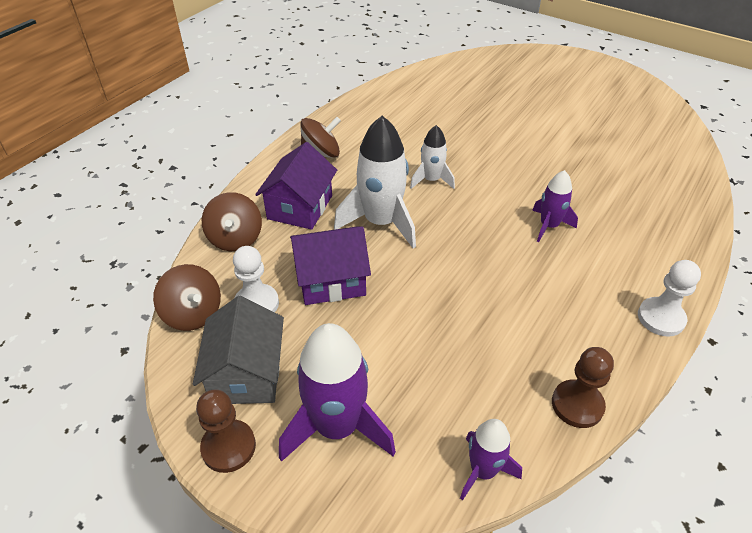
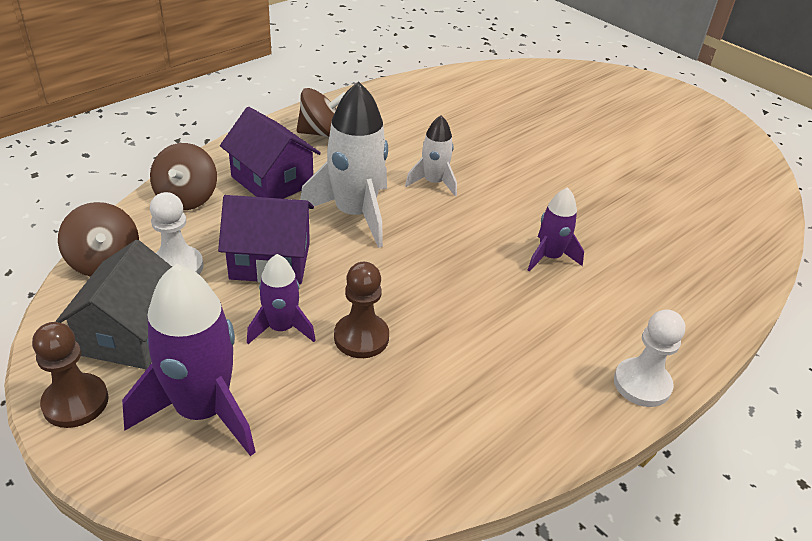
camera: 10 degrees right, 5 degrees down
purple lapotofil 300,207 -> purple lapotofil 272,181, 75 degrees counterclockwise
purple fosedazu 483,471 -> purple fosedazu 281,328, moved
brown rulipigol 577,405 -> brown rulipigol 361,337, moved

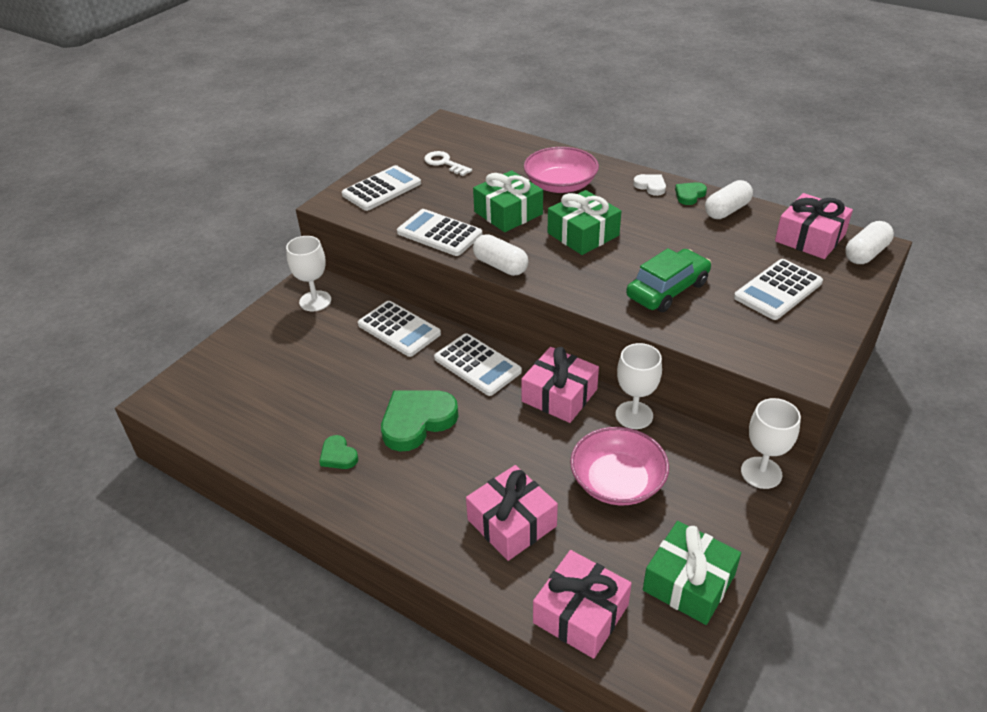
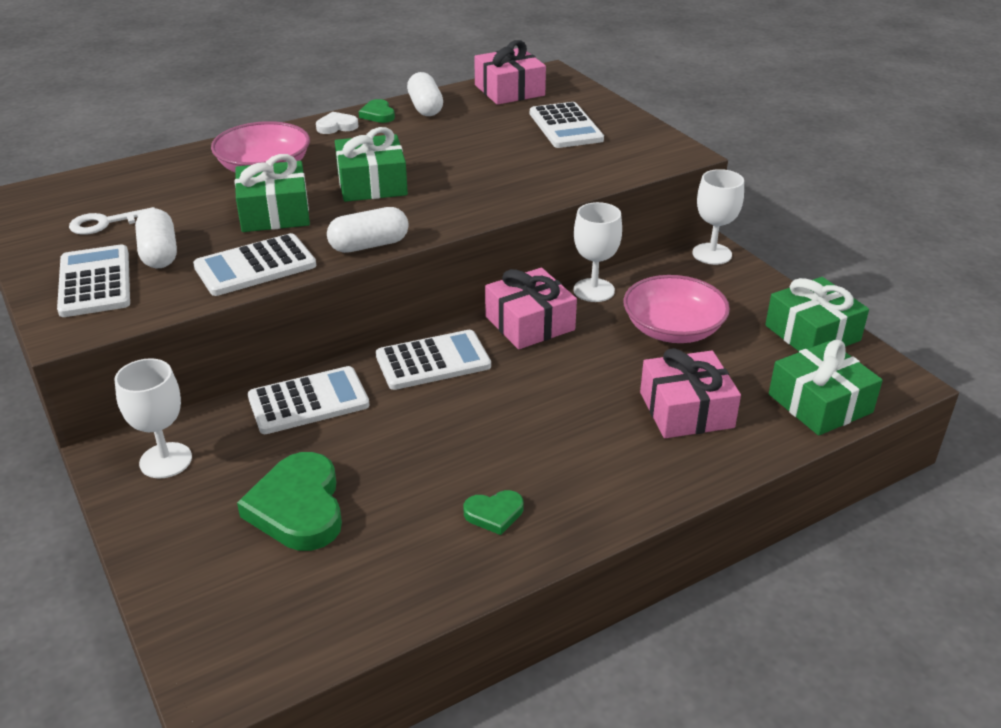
camera: 65 degrees left, 5 degrees down
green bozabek 417,421 -> green bozabek 298,508, moved
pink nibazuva 580,614 -> green nibazuva 820,403
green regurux 667,290 -> none
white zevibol 865,254 -> white zevibol 159,253, moved

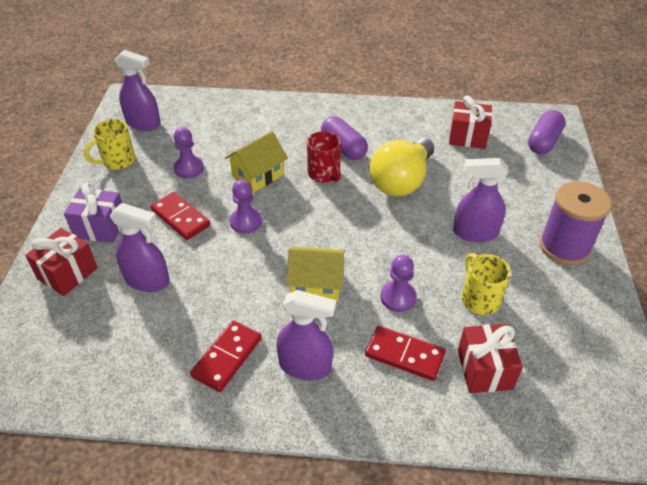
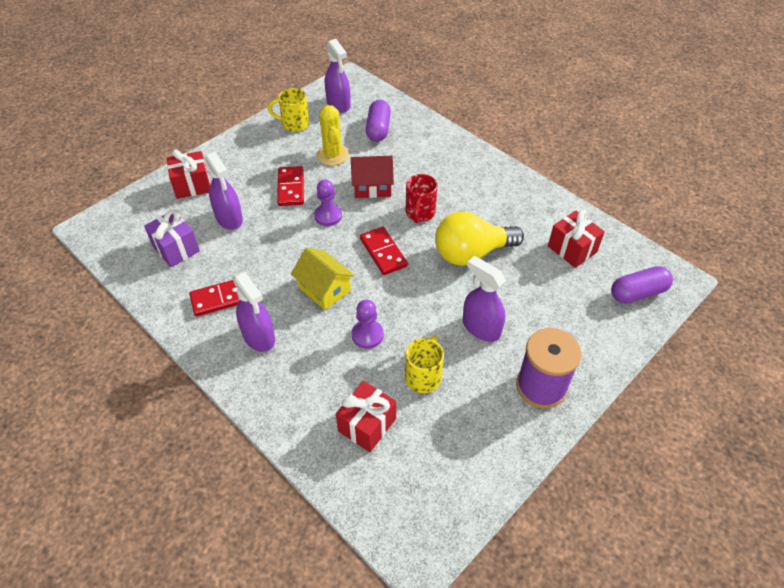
camera: 40 degrees right, 5 degrees up
purple nibazuva 100,227 -> purple nibazuva 176,249, moved
purple rulipigol 189,168 -> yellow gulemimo 332,155
yellow lapotofil 258,175 -> red lapotofil 372,186
purple zevibol 343,148 -> purple zevibol 378,129, moved
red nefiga 404,355 -> red nefiga 383,252, moved

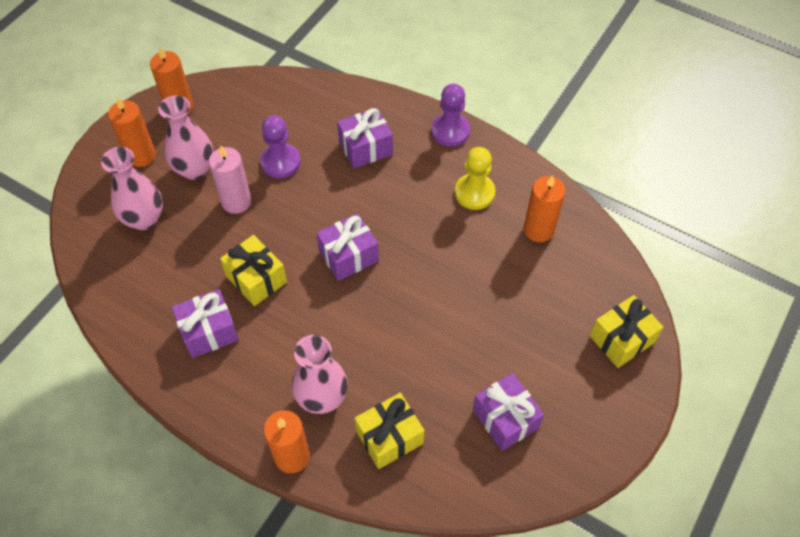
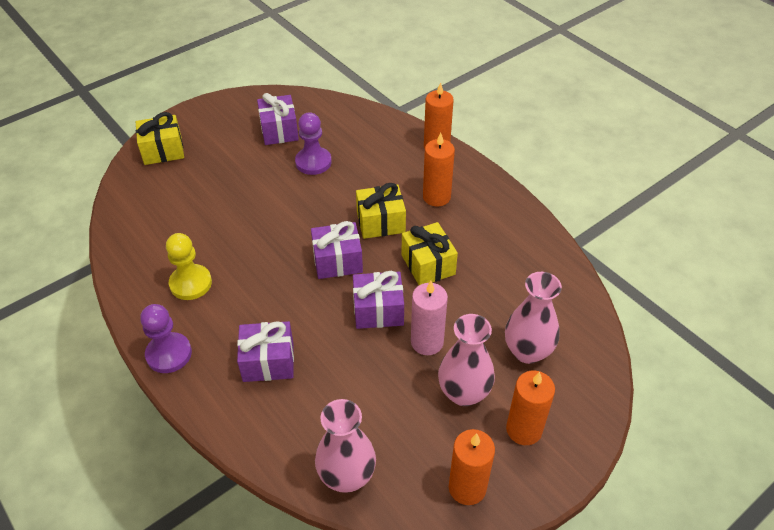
camera: 160 degrees left, 10 degrees down
purple nibazuva 209,331 -> purple nibazuva 378,310, moved
purple rulipigol 280,162 -> purple rulipigol 313,162, moved
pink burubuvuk 322,397 -> pink burubuvuk 347,476, moved
yellow nibazuva 389,437 -> yellow nibazuva 380,222, moved
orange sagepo 538,230 -> orange sagepo 436,197, moved

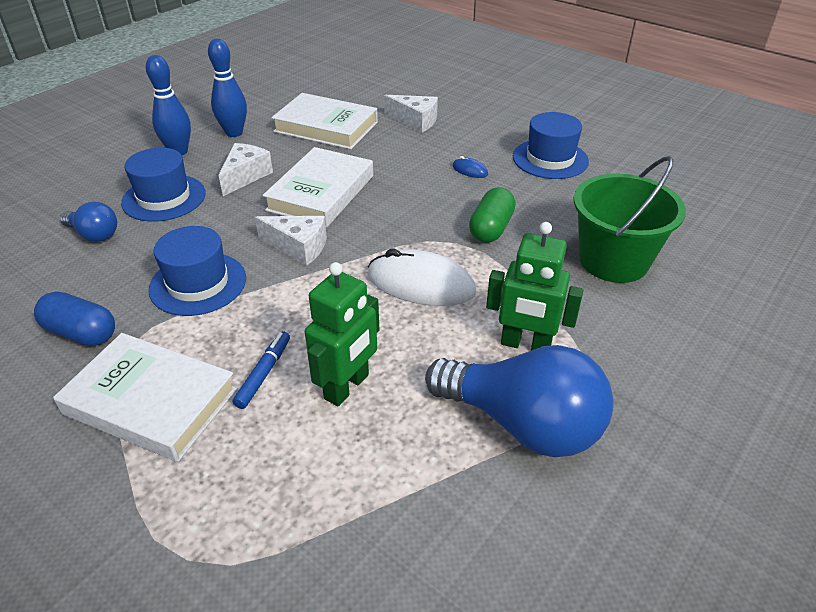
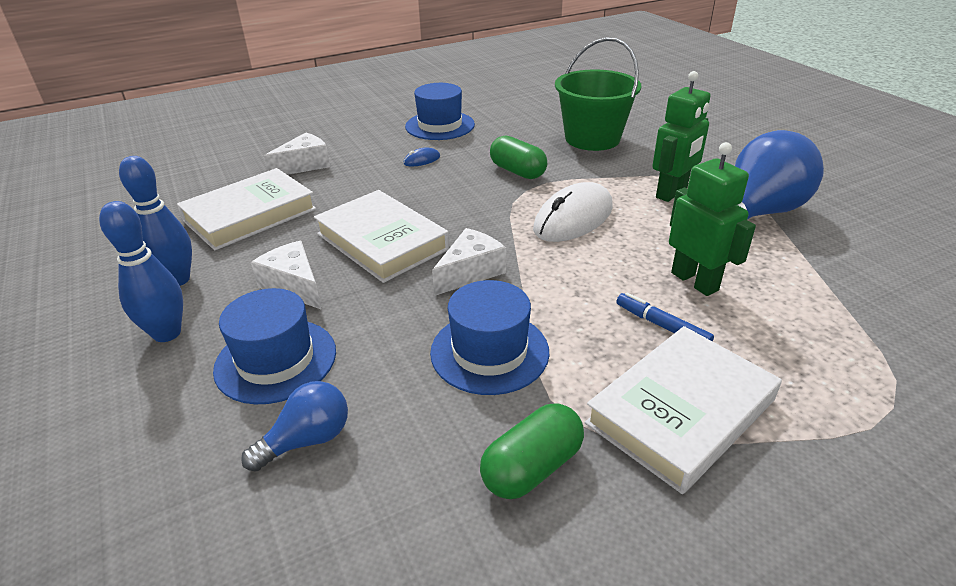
camera: 65 degrees left, 5 degrees down
blue zevibol 81,333 -> green zevibol 532,468

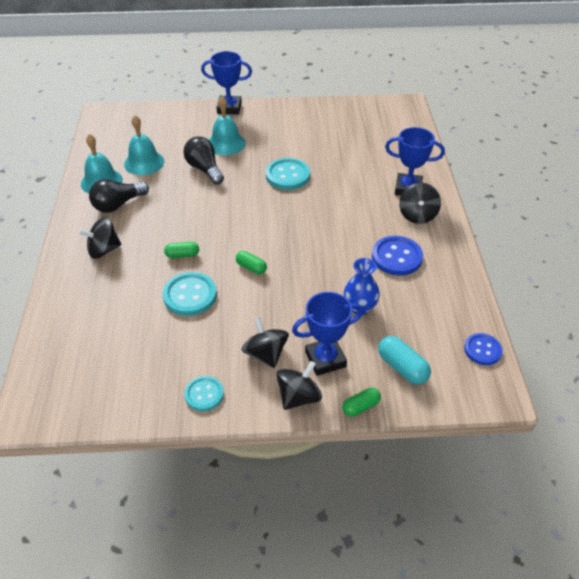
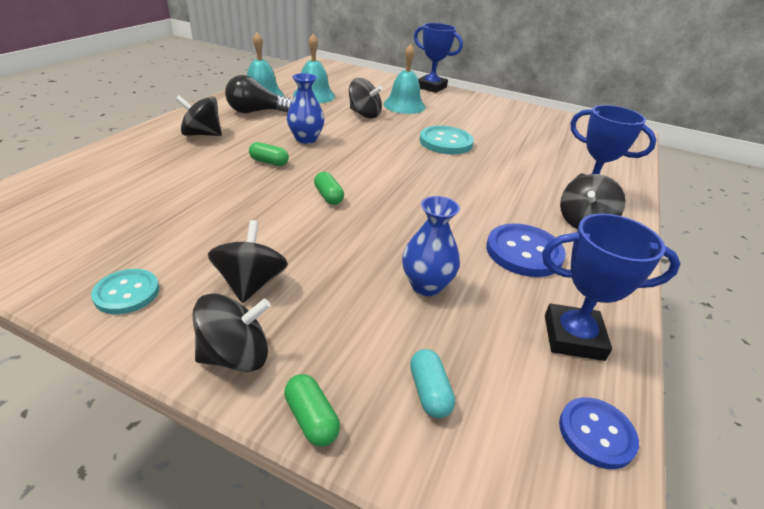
camera: 25 degrees right, 10 degrees down
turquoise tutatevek 190,295 -> none
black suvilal 204,169 -> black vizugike 364,114
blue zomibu 325,359 -> blue zomibu 573,337, moved
green zevibol 360,406 -> green zevibol 311,418, 60 degrees clockwise
turquoise zevibol 402,367 -> turquoise zevibol 429,392, x0.66
none -> blue burubuvuk 306,139

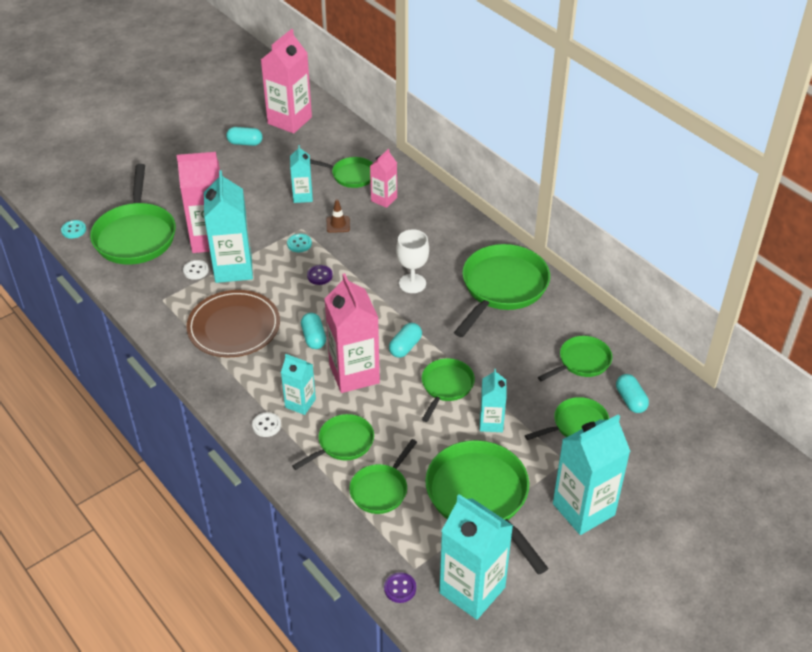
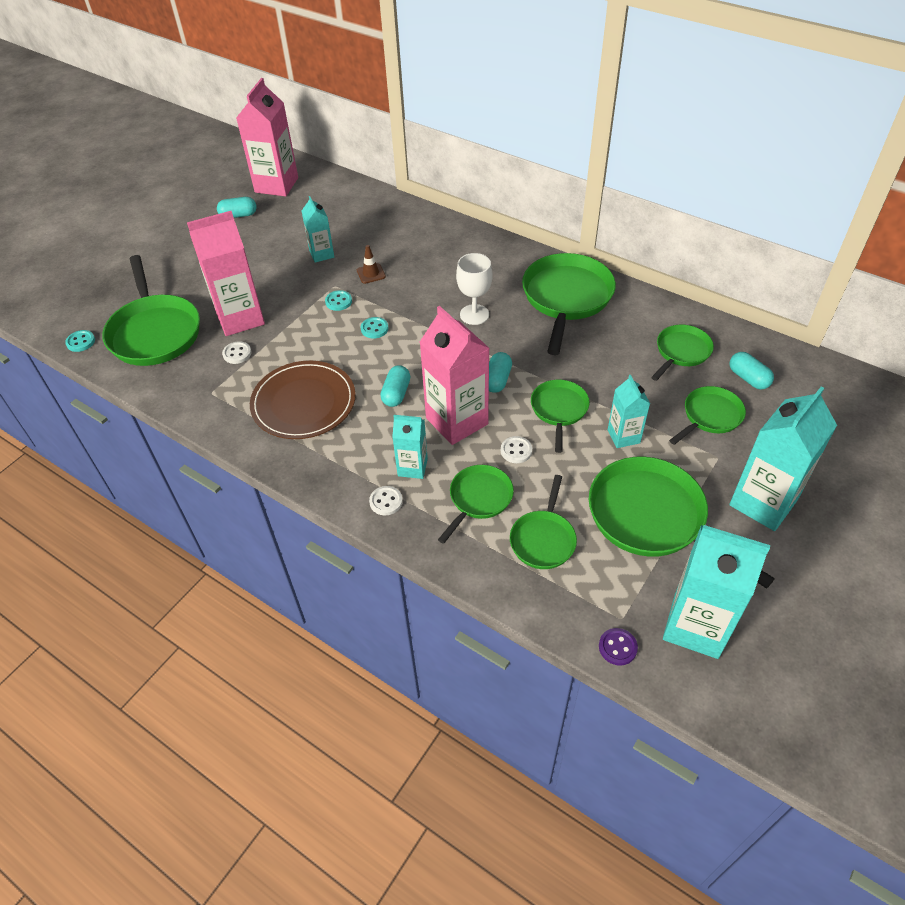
camera: 15 degrees left, 5 degrees up
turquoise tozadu 233,268 -> none
turquoise zevibol 314,337 -> turquoise zevibol 396,393, 45 degrees clockwise
purple tutatevek 319,276 -> turquoise tutatevek 374,329
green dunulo 351,175 -> none
pink tozadu 384,199 -> none
none -> white tutatevek 516,450

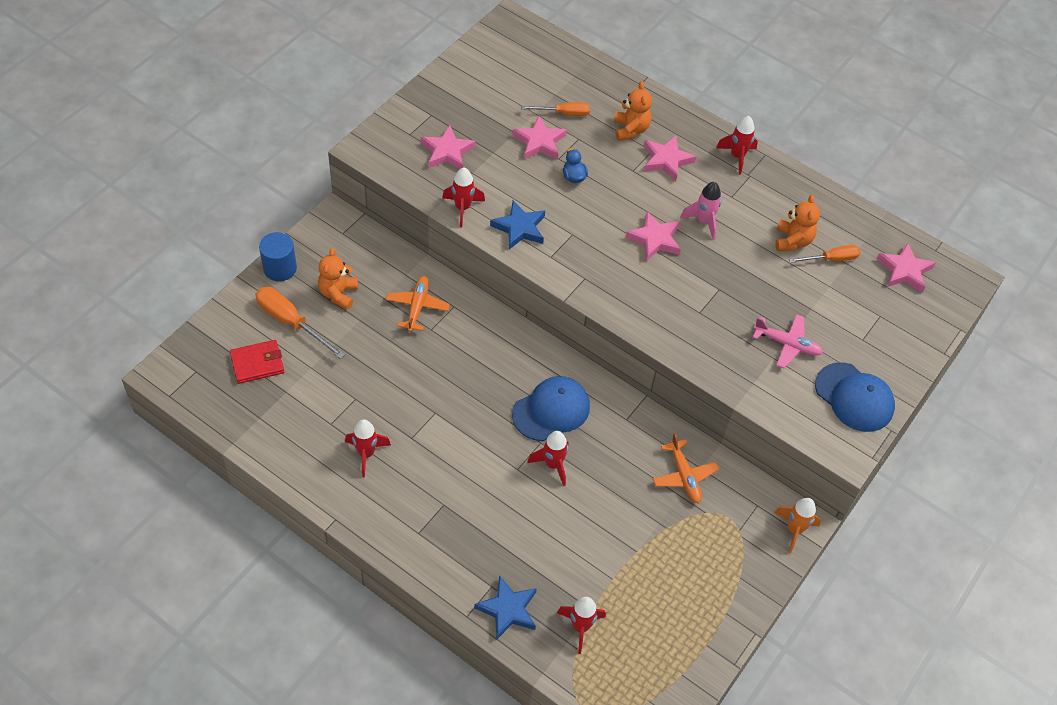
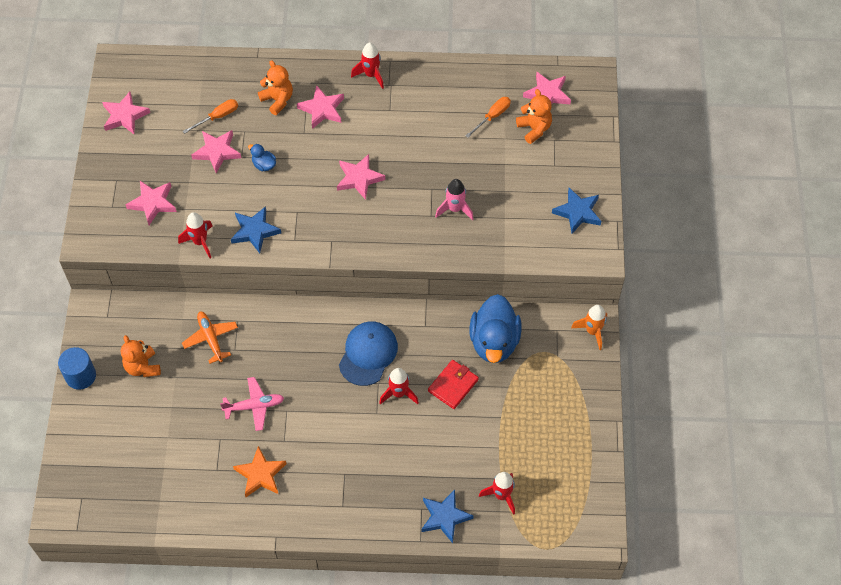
camera: 30 degrees left, 5 degrees up
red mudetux 257,363 -> red mudetux 453,385, moved
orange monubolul 291,322 -> none
red fosedazu 366,454 -> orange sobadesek 260,474
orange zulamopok 684,476 -> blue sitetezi 494,342
pink fosedazu 703,221 -> pink fosedazu 455,209, moved
pink zulamopok 787,344 -> pink zulamopok 254,406, moved
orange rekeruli 792,241 -> orange rekeruli 534,129, moved
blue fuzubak 854,397 -> blue sobadesek 578,212
none -> pink sobadesek 125,116

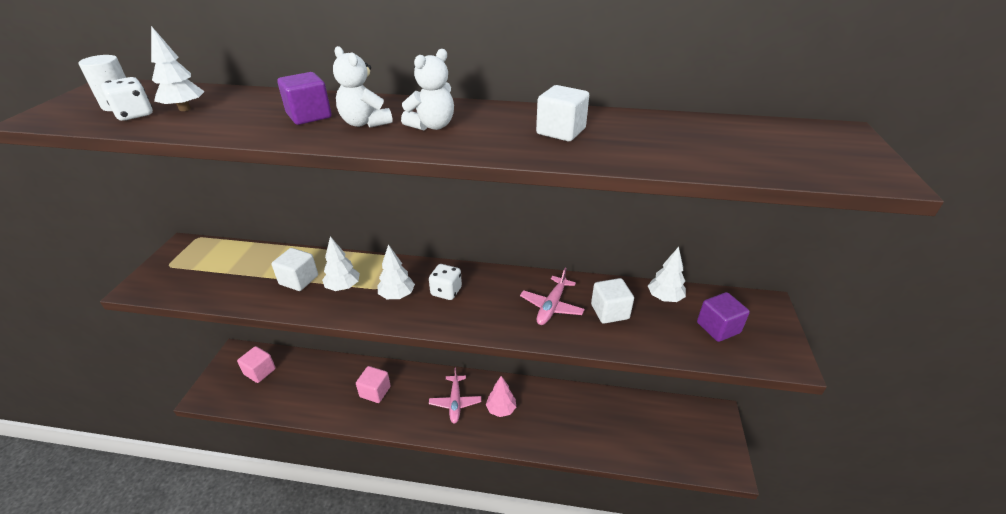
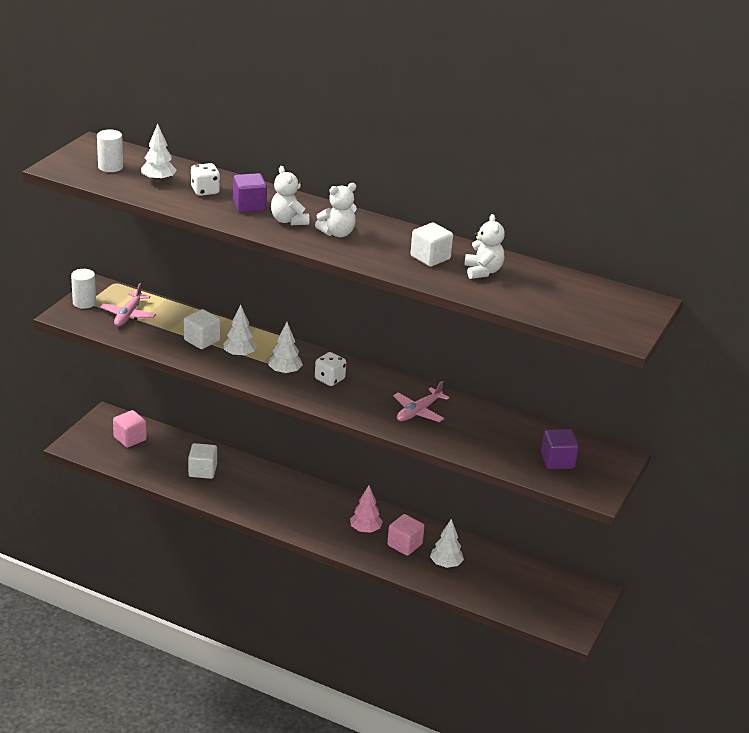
camera: 15 degrees right, 5 degrees down
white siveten 135,115 -> white siveten 205,191, moved
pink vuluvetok 375,391 -> pink vuluvetok 404,545, moved
pink zulamopok 455,402 -> pink zulamopok 128,315, moved
white vuluvetok 610,312 -> white vuluvetok 202,471, moved
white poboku 664,298 -> white poboku 446,564, moved
none -> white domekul 84,302
none -> white rekeruli 482,271

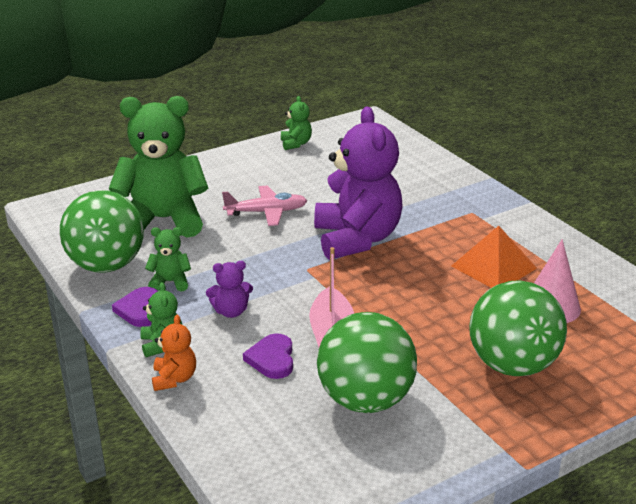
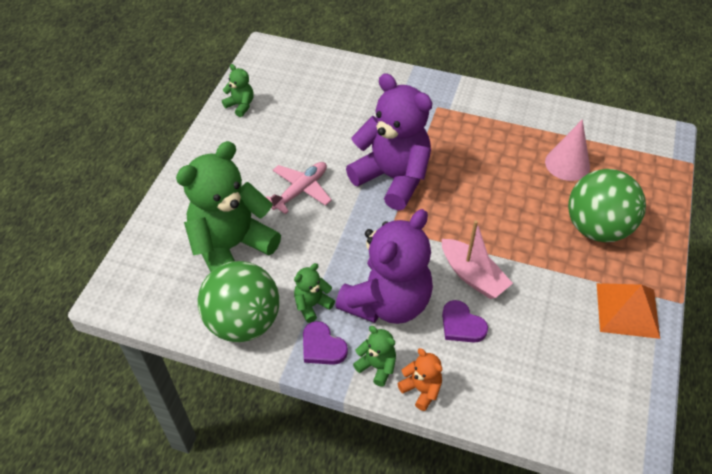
camera: 40 degrees left, 20 degrees up
purple rekeruli 231,311 -> purple rekeruli 387,302, x2.34
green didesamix 365,400 -> none
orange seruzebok 494,267 -> orange seruzebok 627,310, moved

